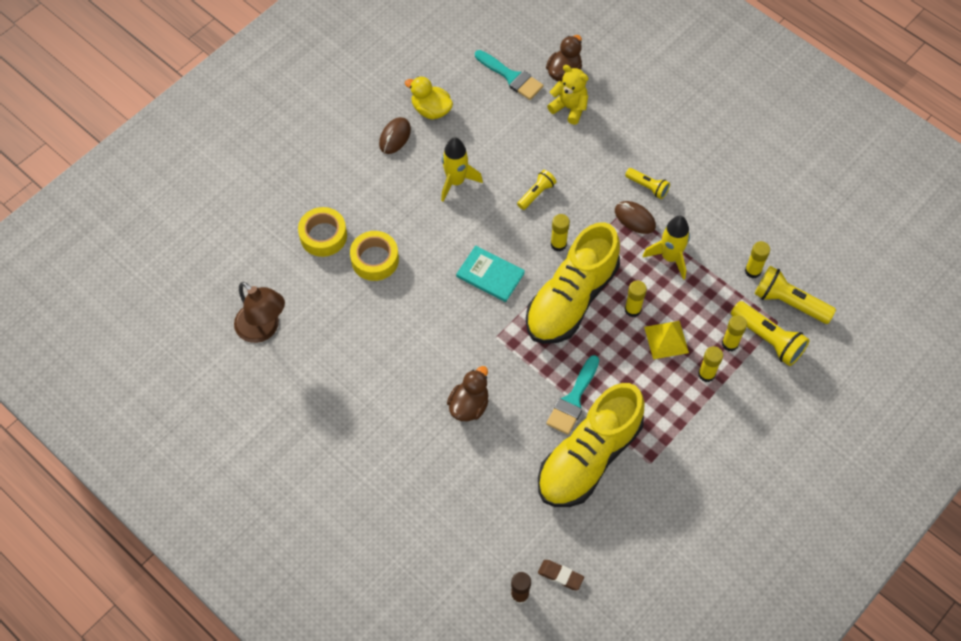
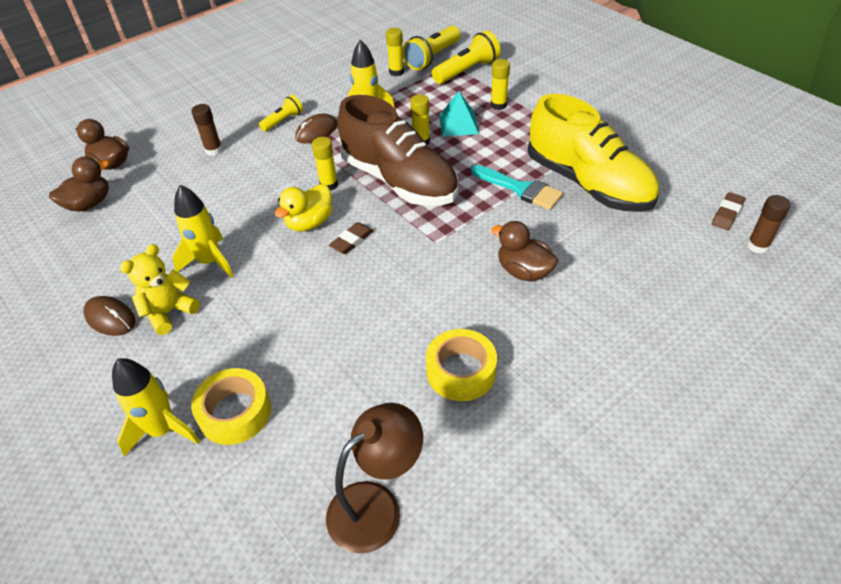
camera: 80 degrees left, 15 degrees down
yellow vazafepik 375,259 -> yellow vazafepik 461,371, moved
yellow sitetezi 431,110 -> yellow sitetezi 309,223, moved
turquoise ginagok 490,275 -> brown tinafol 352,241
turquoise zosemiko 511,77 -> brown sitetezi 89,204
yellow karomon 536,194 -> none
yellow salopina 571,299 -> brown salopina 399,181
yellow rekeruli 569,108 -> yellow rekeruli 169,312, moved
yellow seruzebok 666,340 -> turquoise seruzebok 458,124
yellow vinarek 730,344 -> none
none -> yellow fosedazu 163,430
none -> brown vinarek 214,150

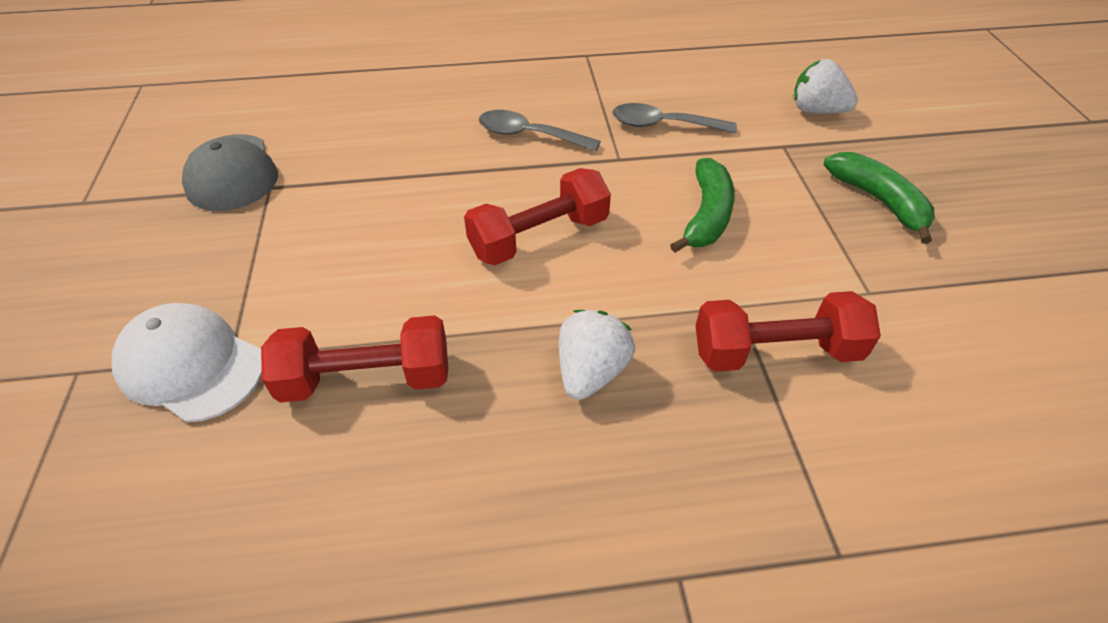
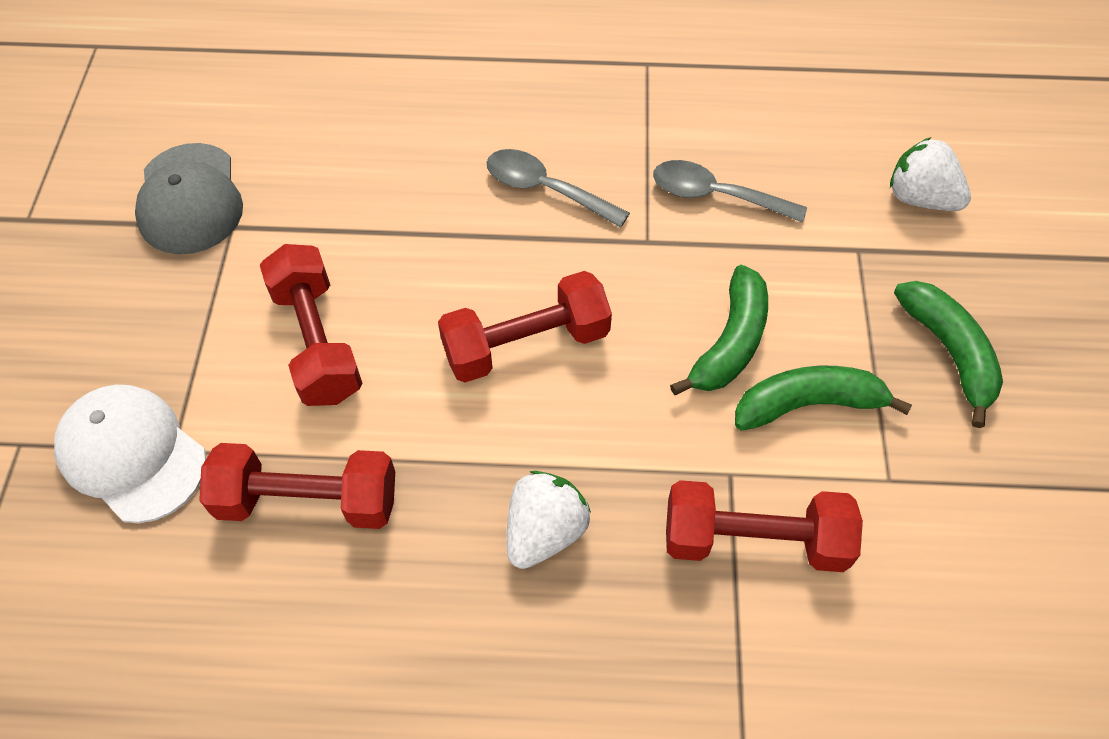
camera: 10 degrees right, 10 degrees up
none -> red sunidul 317,342
none -> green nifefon 808,404

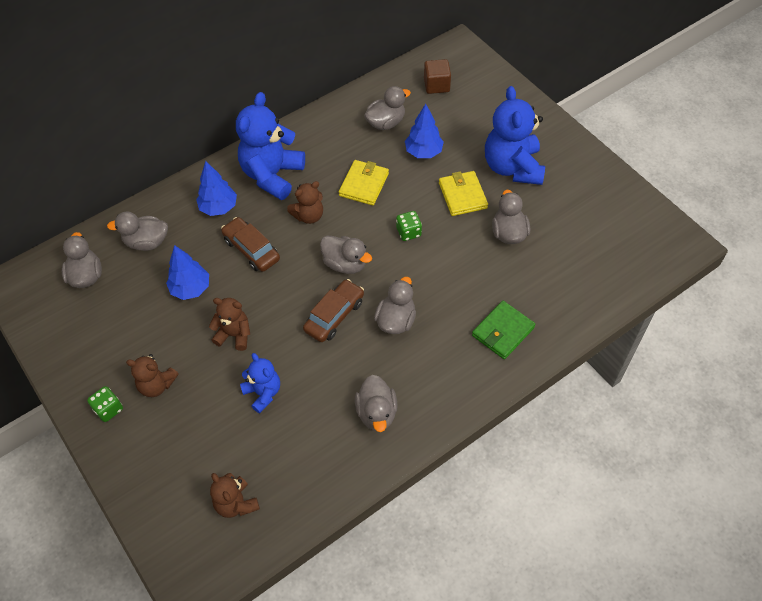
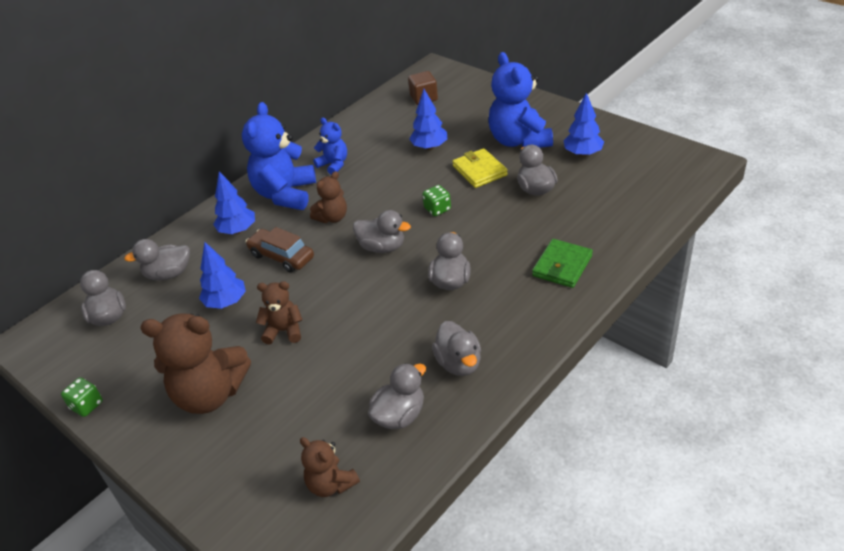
camera: 10 degrees left, 15 degrees down
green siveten 108,409 -> green siveten 87,405, moved
brown rekeruli 157,385 -> brown rekeruli 210,394, x1.86
blue rekeruli 263,393 -> blue rekeruli 334,165, moved
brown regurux 334,315 -> none
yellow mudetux 364,184 -> none
grey sitetezi 386,123 -> grey sitetezi 399,415, moved
none -> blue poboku 582,153

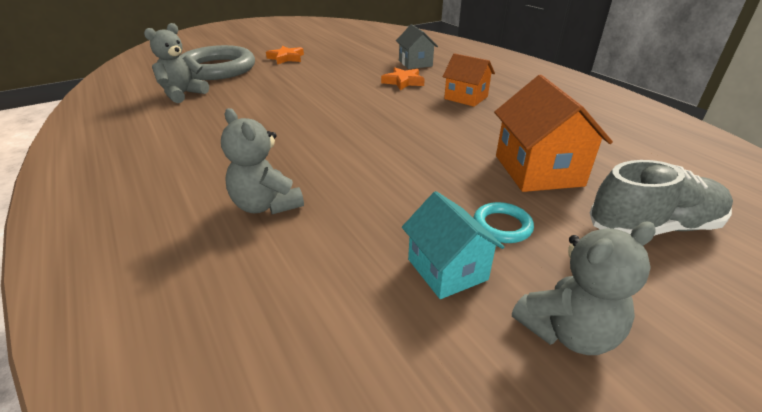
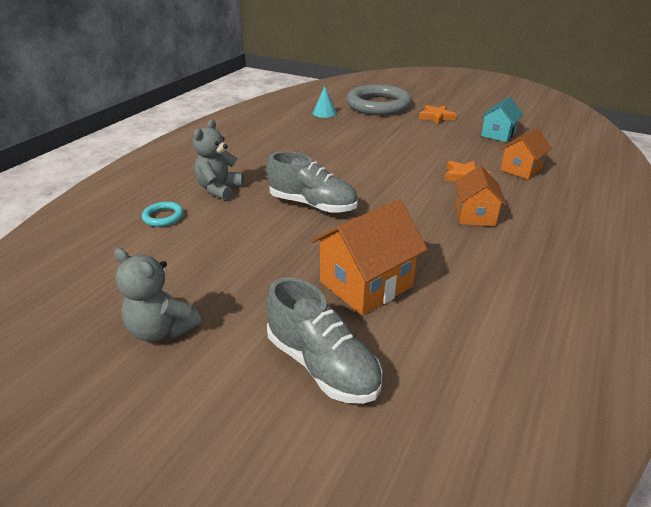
camera: 60 degrees right, 0 degrees up
grey rekeruli 183,94 -> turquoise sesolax 324,113
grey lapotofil 415,63 -> orange lapotofil 520,169
turquoise lapotofil 447,269 -> turquoise lapotofil 498,134, moved
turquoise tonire 502,226 -> turquoise tonire 163,217, moved
none -> grey salopina 312,205

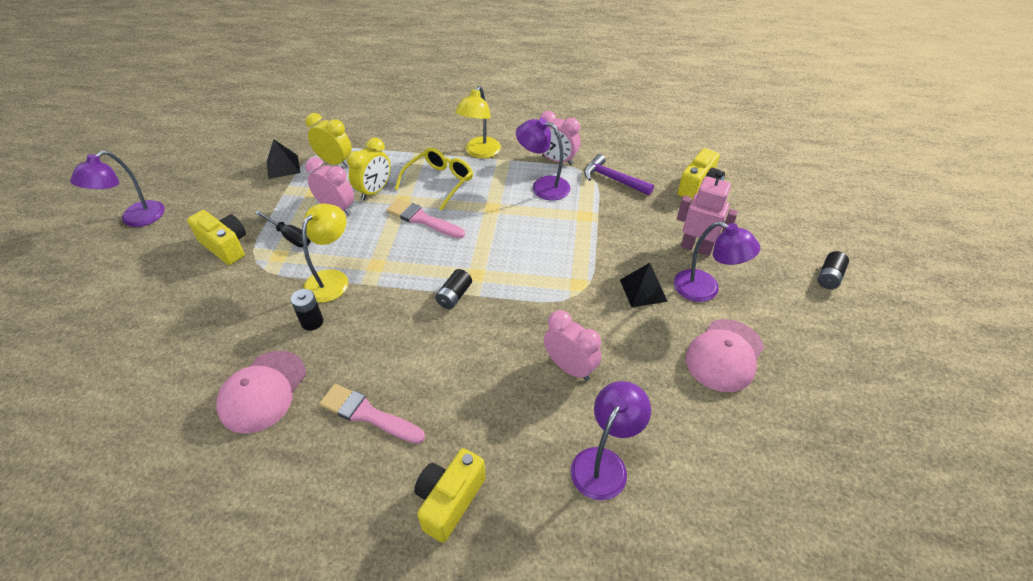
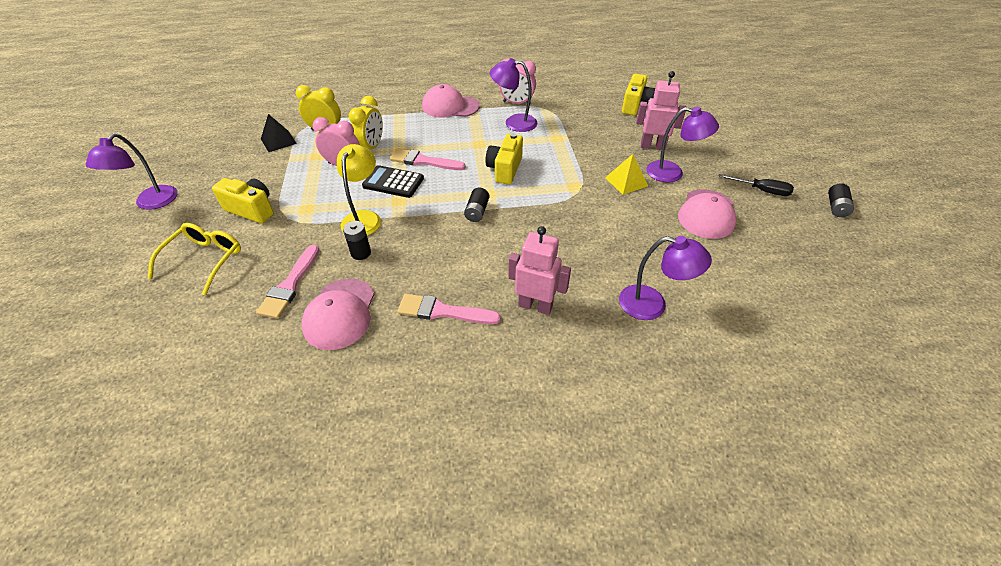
camera: 15 degrees left, 0 degrees up
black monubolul 289,236 -> black monubolul 761,190, moved
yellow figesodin 439,182 -> yellow figesodin 204,260, moved
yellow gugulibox 449,500 -> yellow gugulibox 505,169, moved
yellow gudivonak 480,152 -> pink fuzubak 450,106
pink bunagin 570,367 -> none
purple gudivonak 604,463 -> purple gudivonak 652,305, 90 degrees clockwise
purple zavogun 613,179 -> none
black seruzebok 643,290 -> yellow seruzebok 626,181
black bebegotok 829,277 -> black bebegotok 836,207, moved
none -> pink zosemiko 290,285
none -> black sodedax 393,182
none -> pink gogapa 535,305

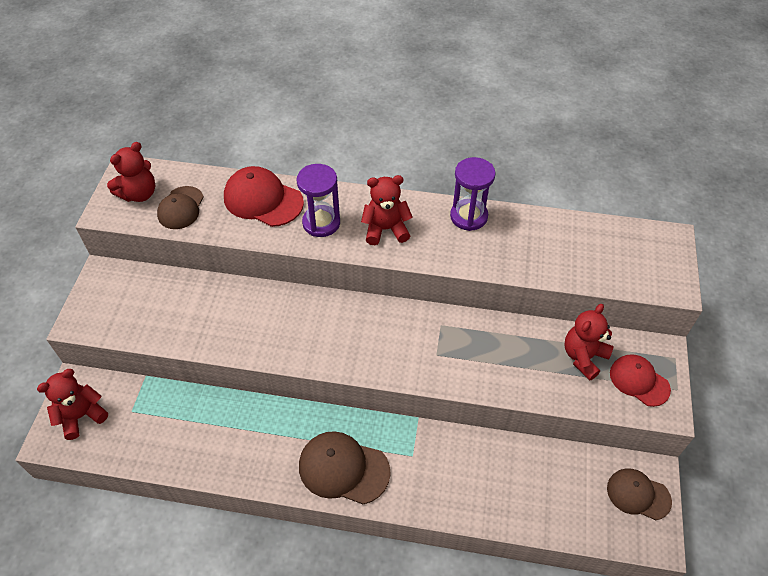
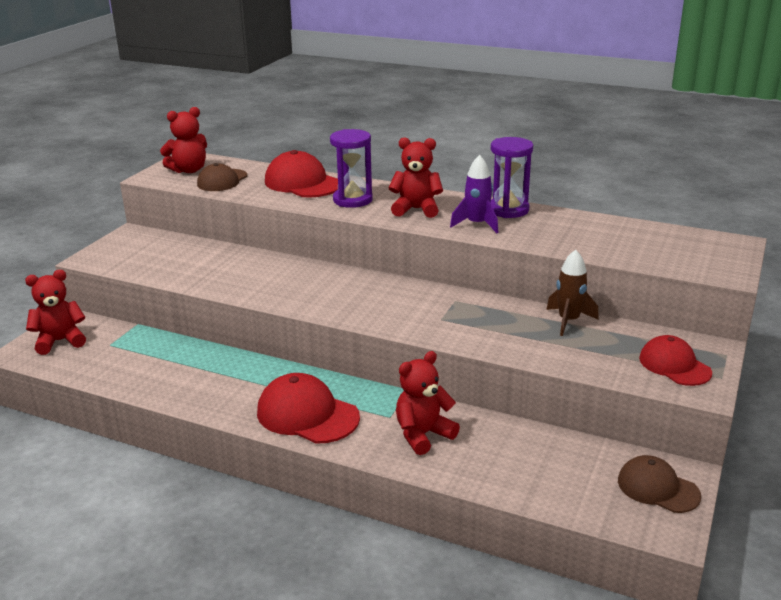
camera: 15 degrees right, 25 degrees down
brown fuzubak 343,468 -> red fuzubak 307,414
red rekeruli 583,357 -> red rekeruli 423,435, moved
none -> purple fosedazu 477,224
none -> brown fosedazu 568,321

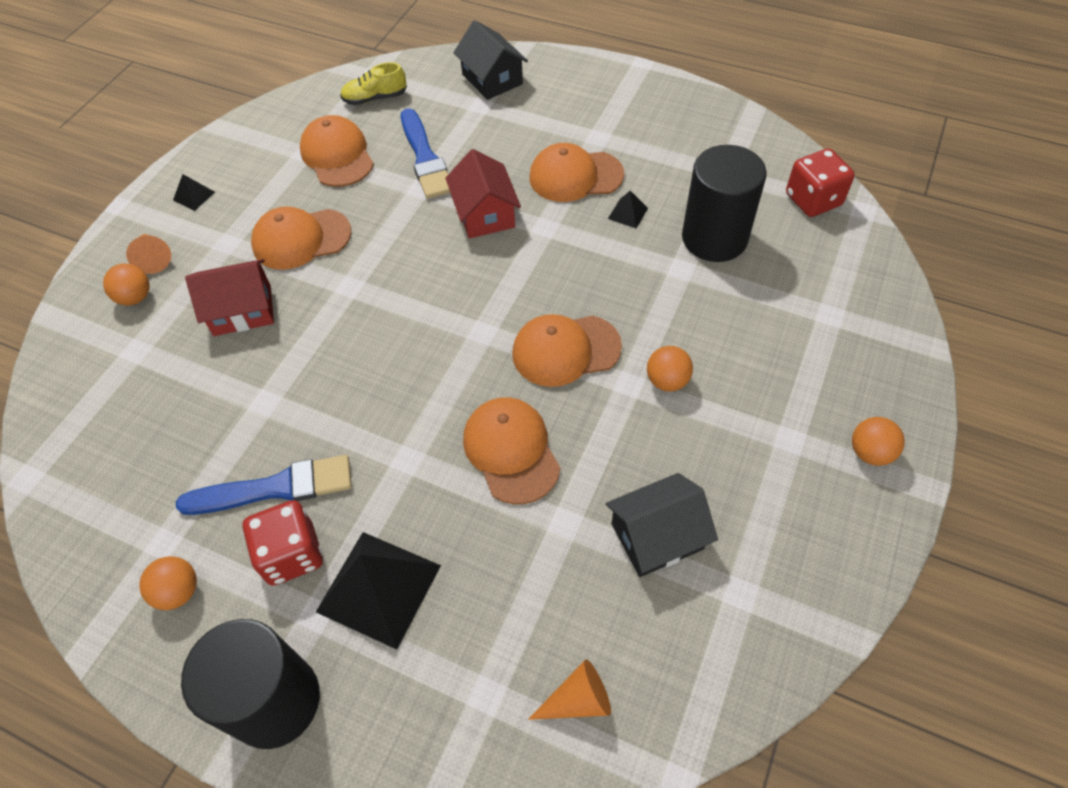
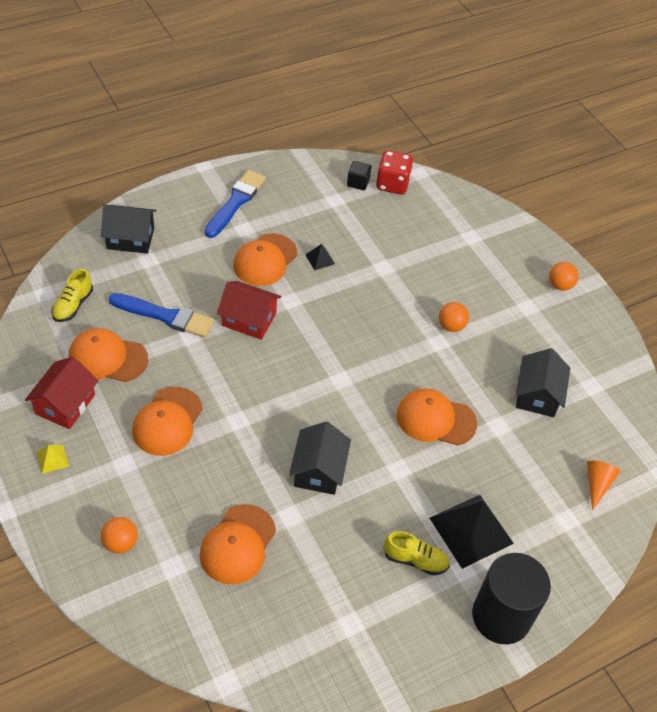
camera: 60 degrees left, 5 degrees down
orange sesolax 153,258 -> none
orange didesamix 178,591 -> none
black seruzebok 194,196 -> yellow seruzebok 52,459
blue zosemiko 275,488 -> blue zosemiko 236,202, moved
red lapotofil 242,310 -> red lapotofil 65,404, moved
red siveten 292,554 -> yellow salopina 415,560
orange fuzubak 565,350 -> orange fuzubak 237,544, moved
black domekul 714,238 -> none
none -> black lapotofil 318,470
none -> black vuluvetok 358,182

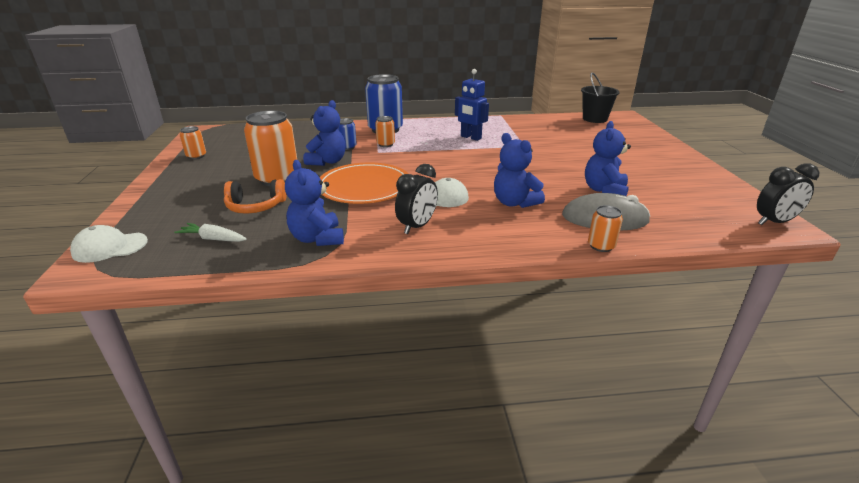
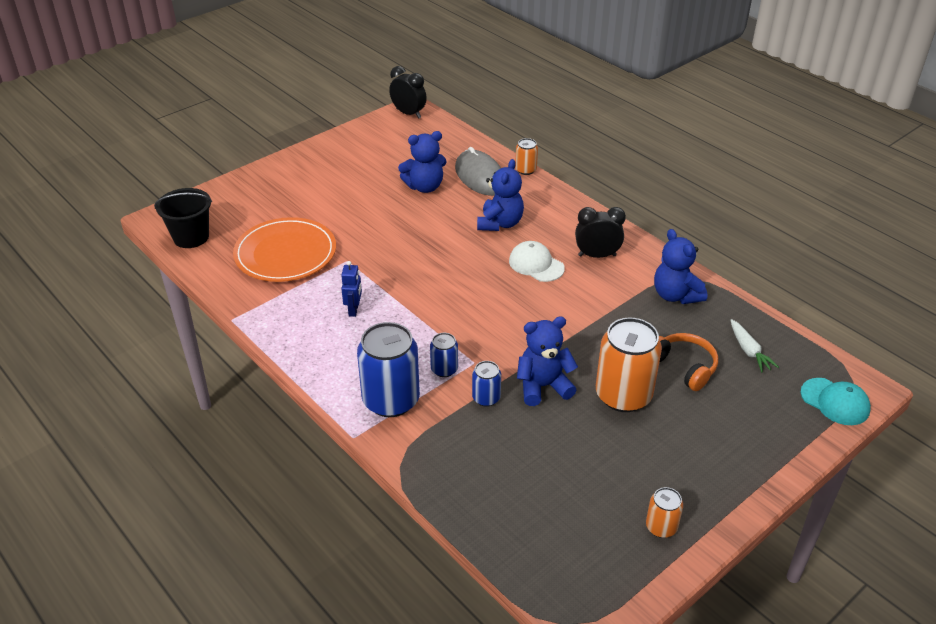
camera: 125 degrees left, 10 degrees up
white fuzubak 110,247 -> turquoise fuzubak 835,402
blue rekeruli 317,238 -> blue rekeruli 675,295, 120 degrees clockwise
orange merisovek 364,187 -> orange merisovek 285,253, moved
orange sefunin 385,144 -> blue sefunin 444,369
blue gogapa 470,137 -> blue gogapa 354,310, x0.65

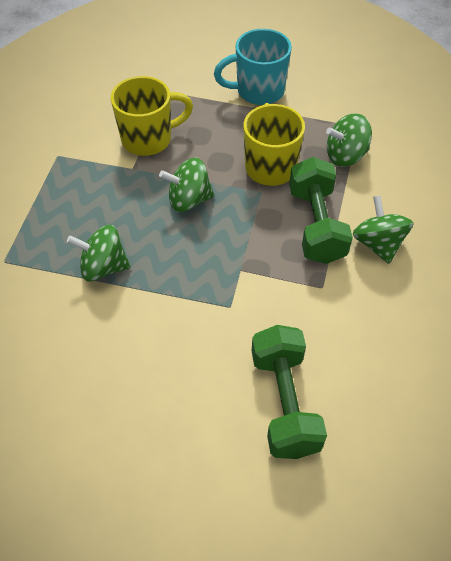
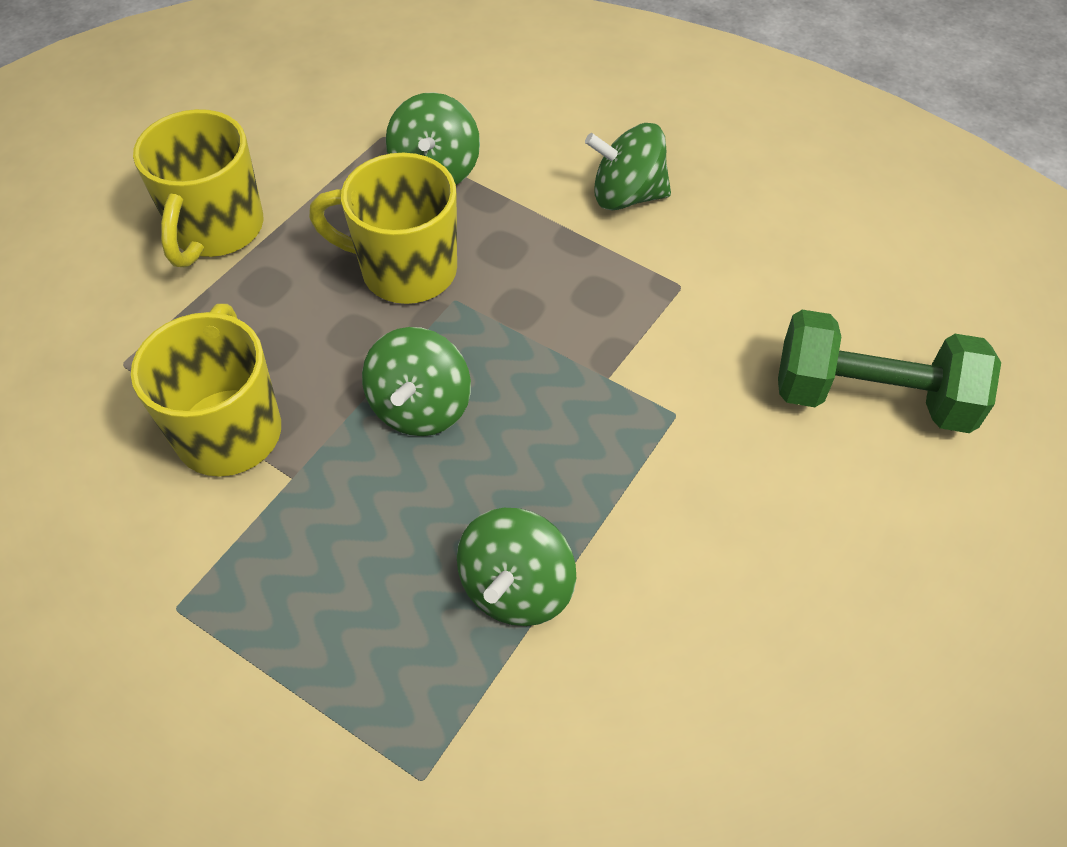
camera: 70 degrees left, 0 degrees up
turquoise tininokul 258,91 -> yellow tininokul 217,230
green sunidul 316,225 -> none

